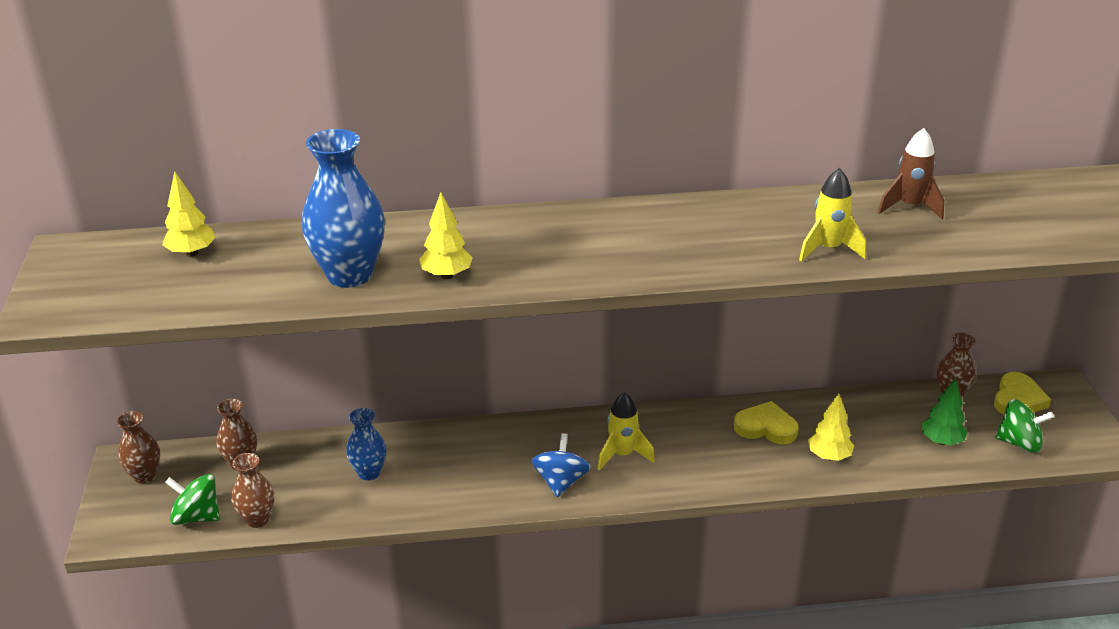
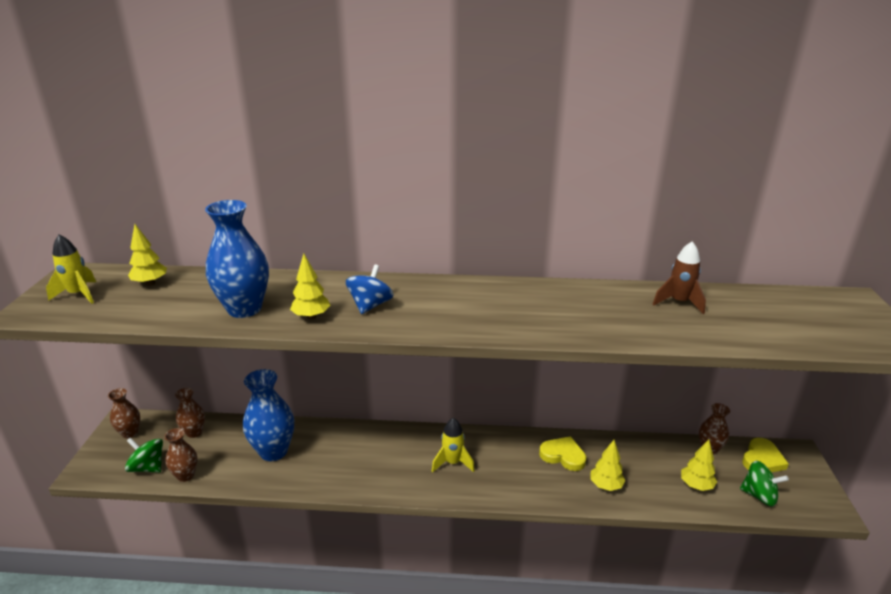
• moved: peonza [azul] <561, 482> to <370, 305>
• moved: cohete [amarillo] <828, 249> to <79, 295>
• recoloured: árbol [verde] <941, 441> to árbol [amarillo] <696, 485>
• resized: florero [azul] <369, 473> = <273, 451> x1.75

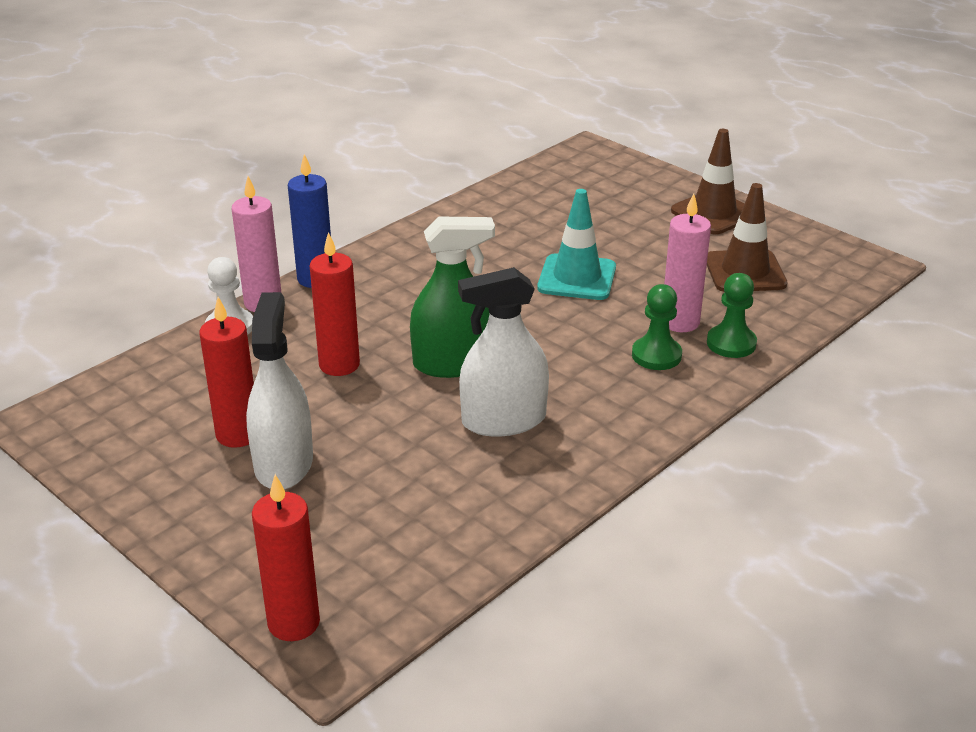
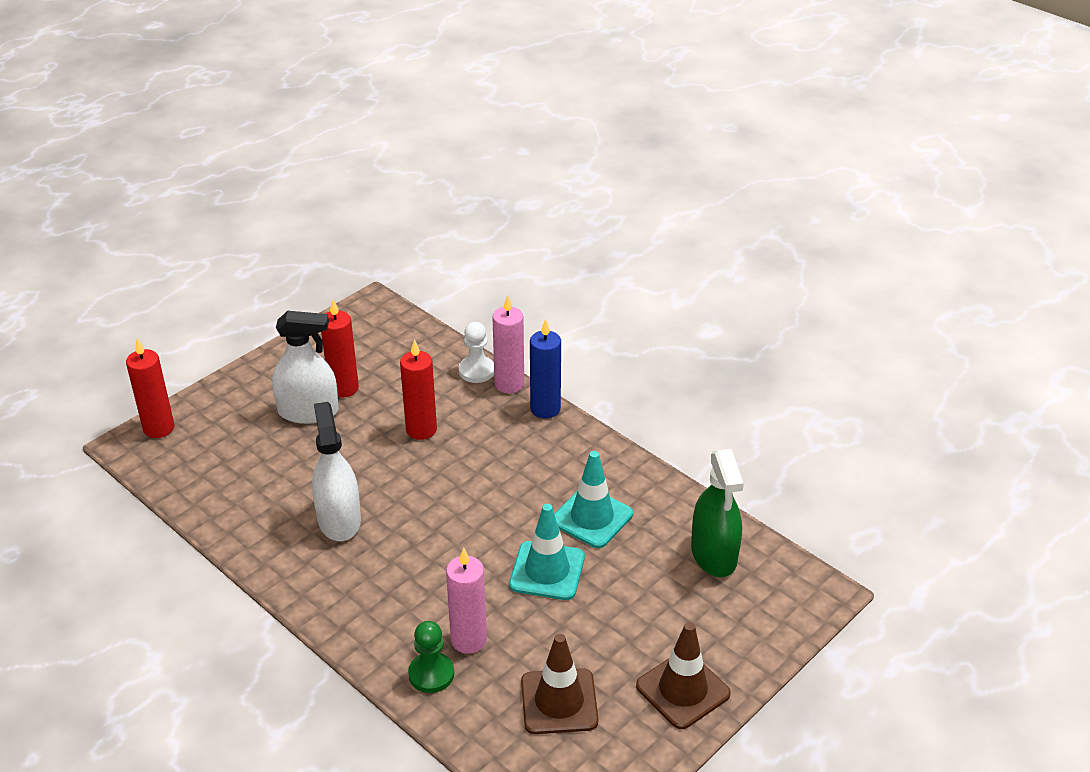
• removed: peón [verde] <656, 355>
• added: cono de tráfico [turquesa] <592, 517>
• moved: pulverizador [verde] <453, 363> to <714, 554>

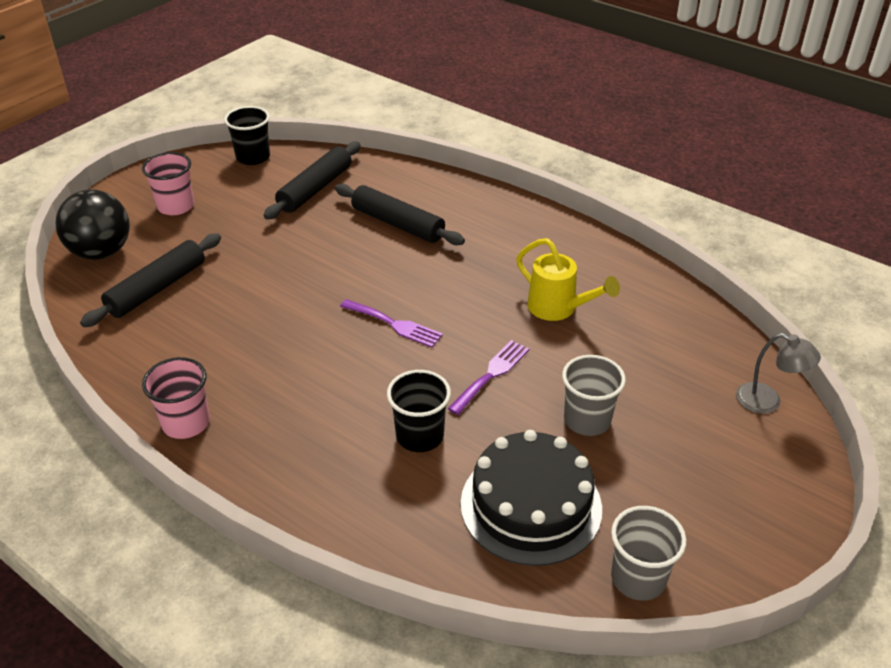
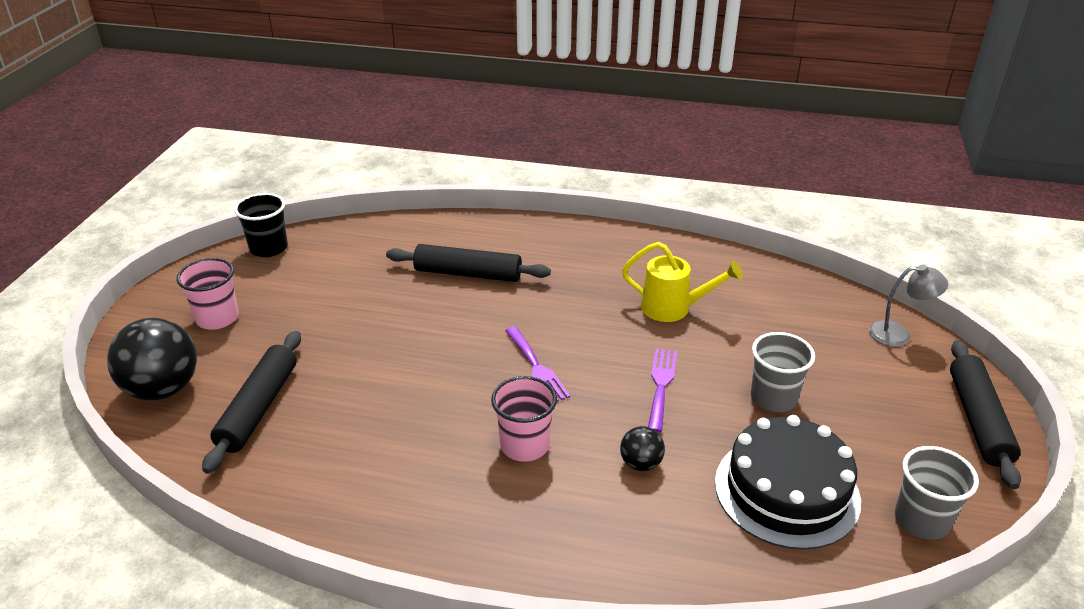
• moved: vaso [rosa] <186, 423> to <524, 445>
• moved: rodillo [negro] <315, 189> to <977, 420>
• replaced: vaso [negro] <420, 436> to pelota [negro] <641, 464>
• turned: tenedor [morado] <394, 324> = <537, 368> 60 degrees clockwise

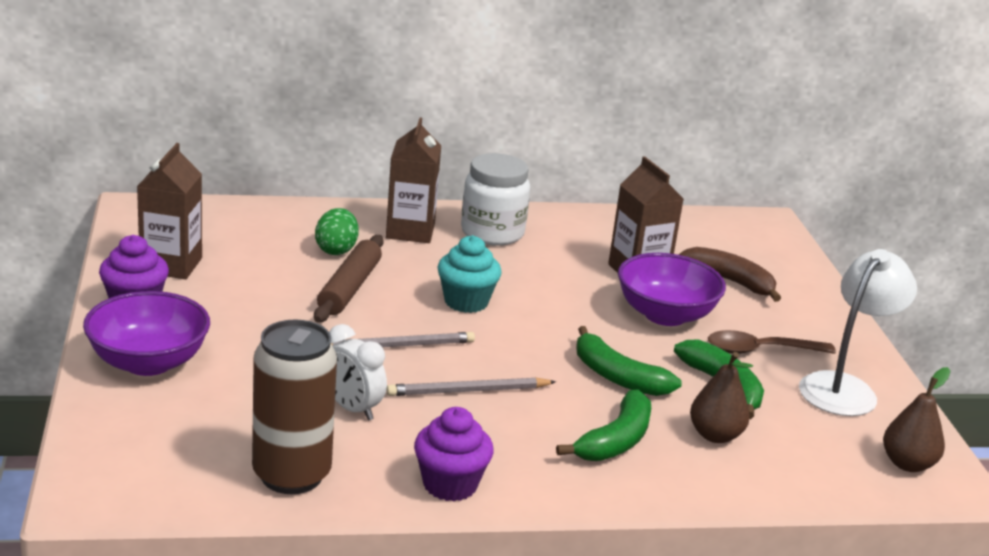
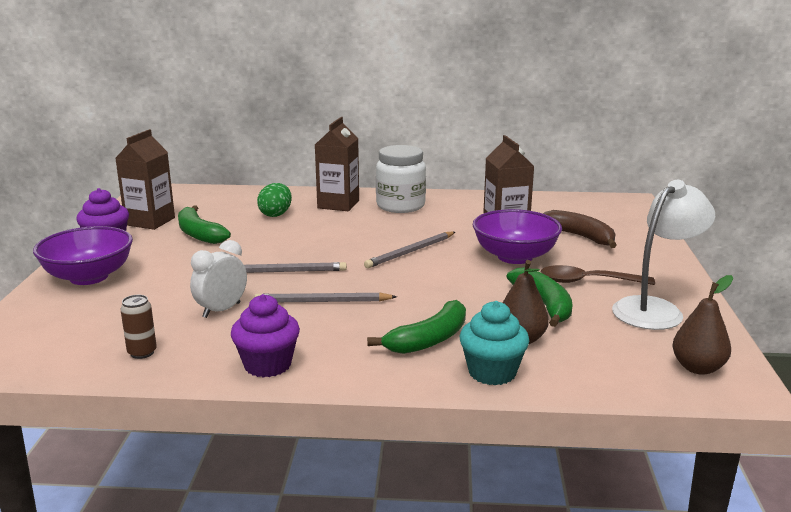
• removed: rodillo [marrón] <350, 288>
• added: lápiz [gris] <411, 252>
• moved: magdalena [turquesa] <466, 302> to <492, 372>
• moved: plátano [verde] <617, 377> to <199, 234>
• turned: despertador [blanco] <352, 409> = <221, 310> 75 degrees clockwise
• resized: lata [marrón] <291, 475> = <142, 353> x0.44

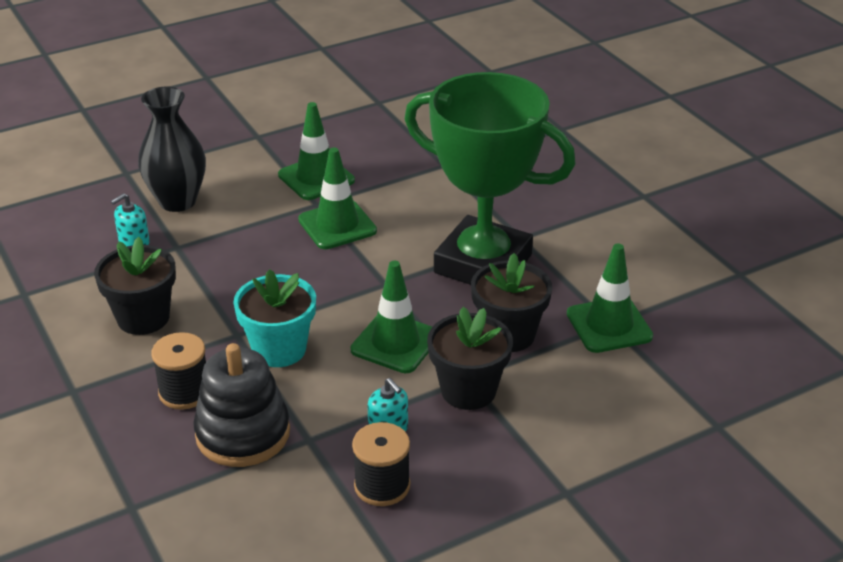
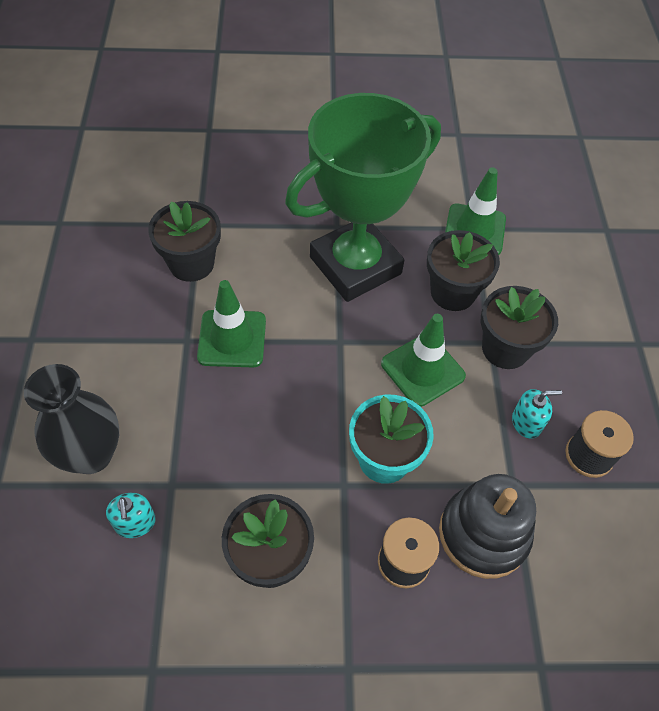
• removed: cono de tráfico [verde] <316, 178>
• added: maceta [negro] <191, 264>

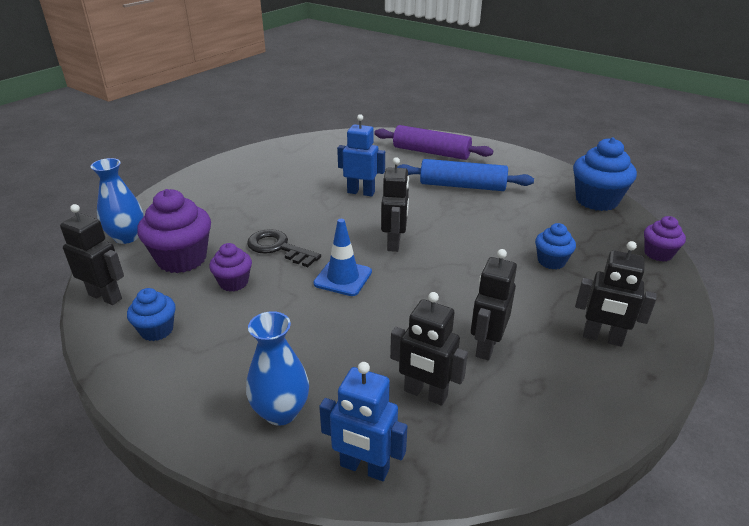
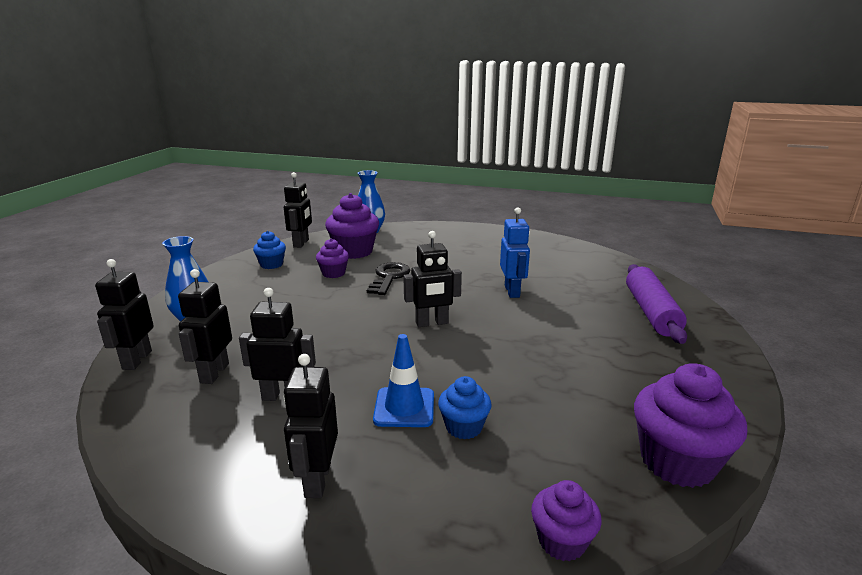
• removed: rodillo [azul] <462, 186>
• moved: cono de tráfico [azul] <343, 278> to <404, 407>
• recoloured: robot [azul] <364, 467> to robot [negro] <137, 360>
• recoloured: magdalena [azul] <596, 200> to magdalena [morado] <677, 462>

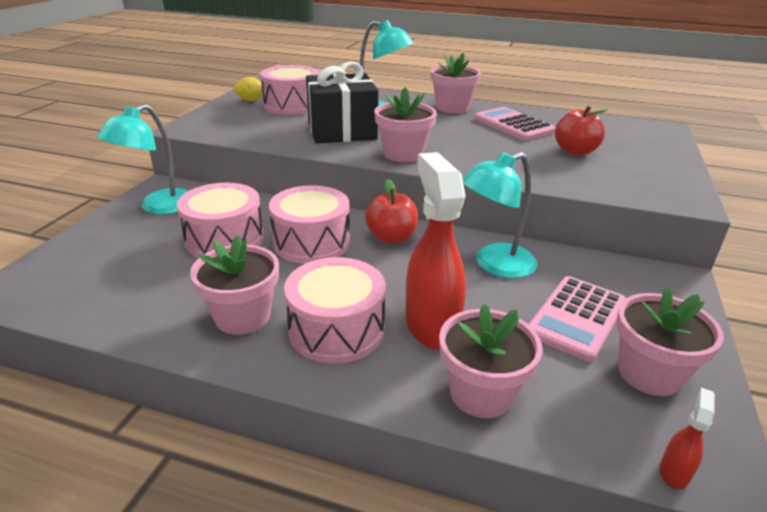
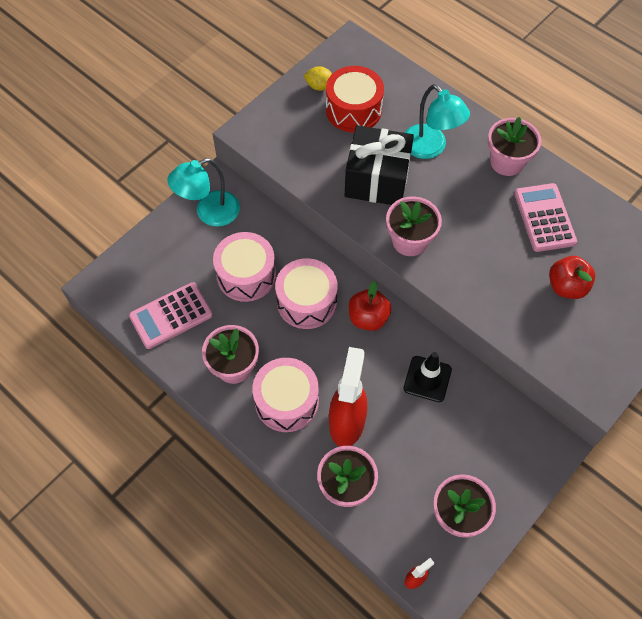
• moved: calculadora [rosa] <576, 318> to <171, 316>
• replaced: lámpara [turquesa] <495, 265> to cono de tráfico [negro] <427, 379>
• recoloured: tambor [rosa] <292, 105> to tambor [rojo] <353, 110>

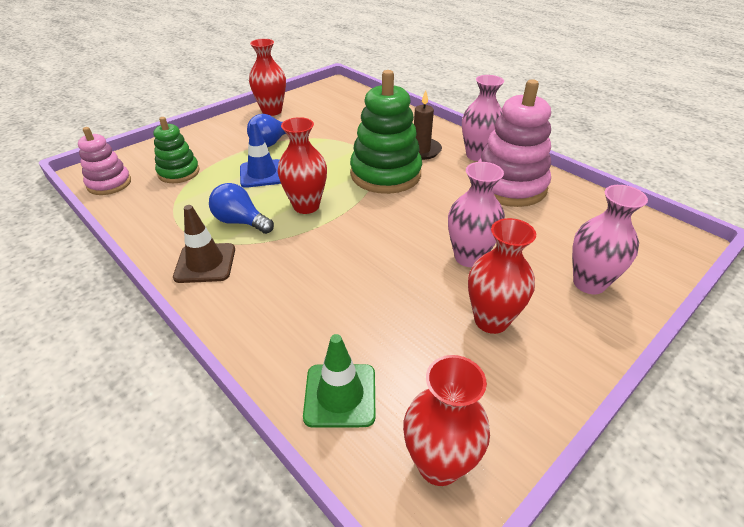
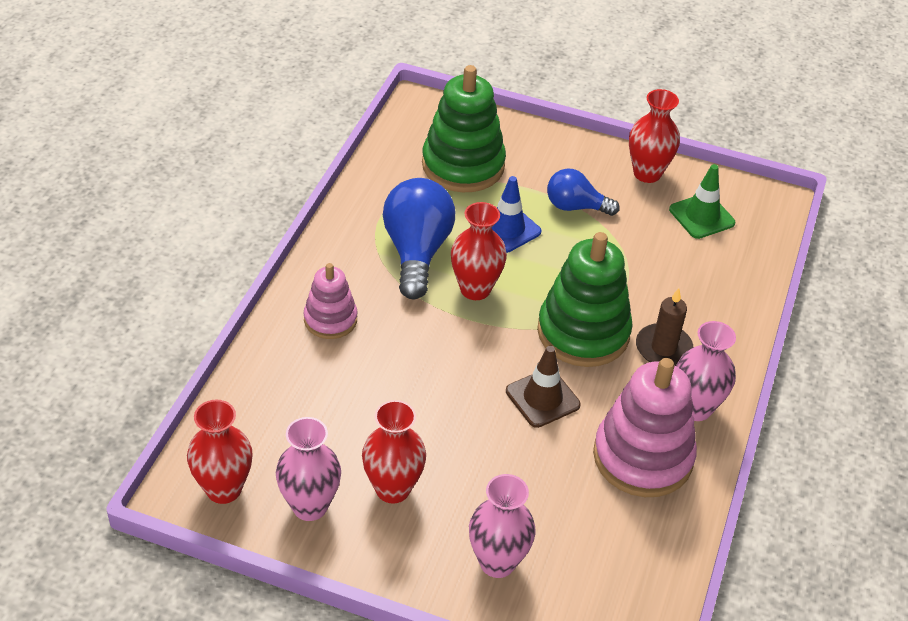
• moved: juguete apilable [rosa] <109, 184> to <330, 319>
• moved: cono de tráfico [marrón] <205, 263> to <542, 398>
• moved: cono de tráfico [verde] <340, 395> to <701, 216>
• moved: florero [rosa] <469, 257> to <310, 506>
• resized: juguete apilable [verde] <179, 172> = <463, 165> x1.74
• resized: bombilla [azul] <240, 222> = <417, 252> x1.65

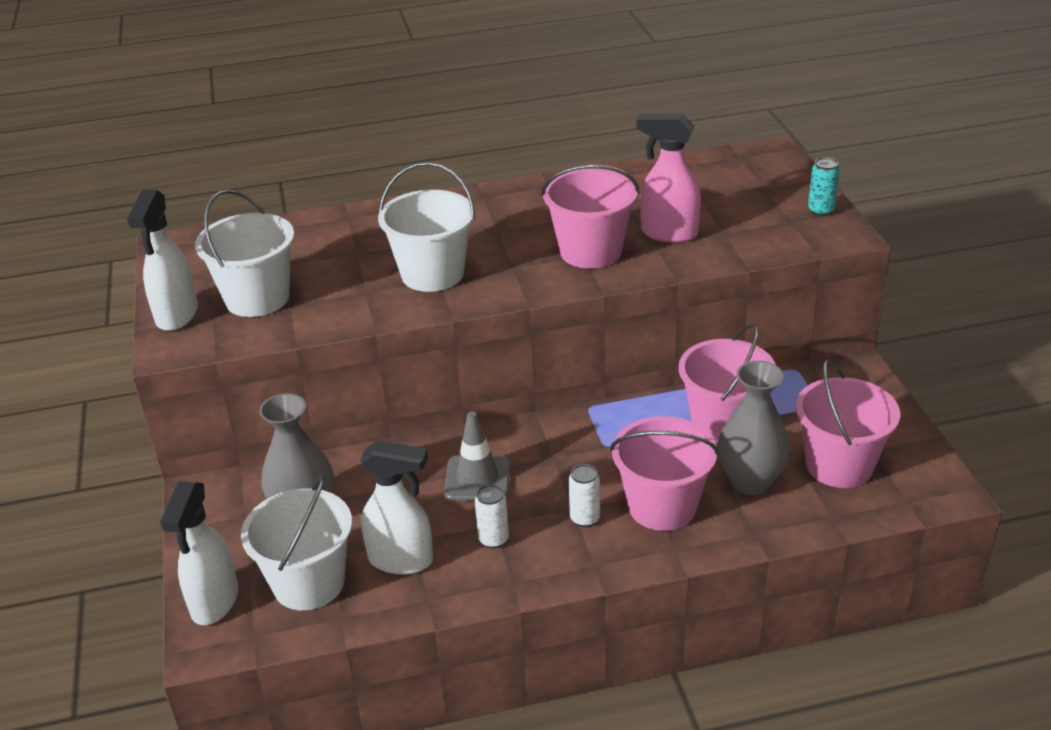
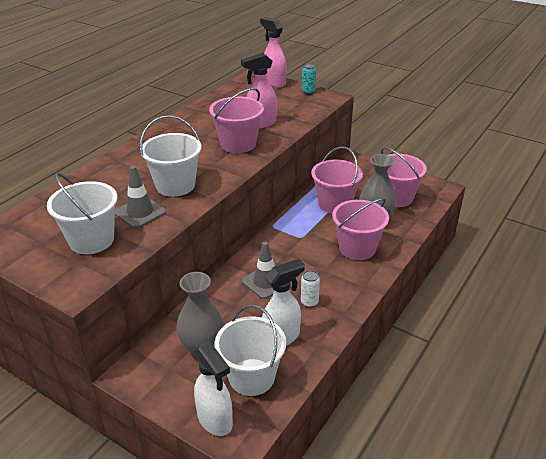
• removed: pulverizador [blanco] <177, 316>
• removed: lata [blanco] <585, 518>
• added: cono de tráfico [gris] <140, 212>
• added: pulverizador [rosa] <274, 83>

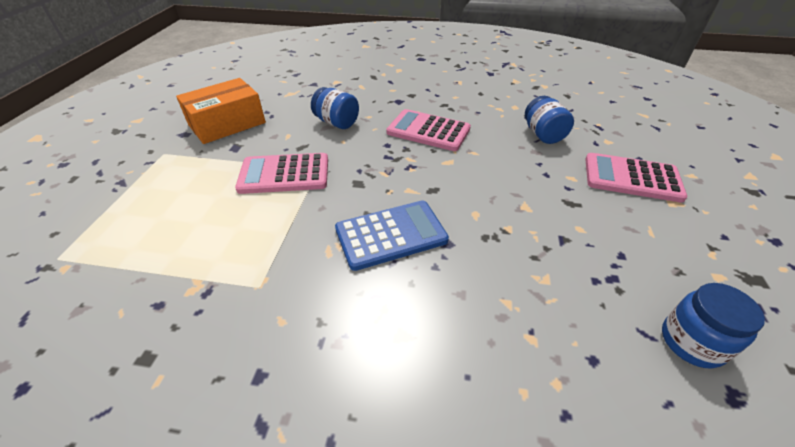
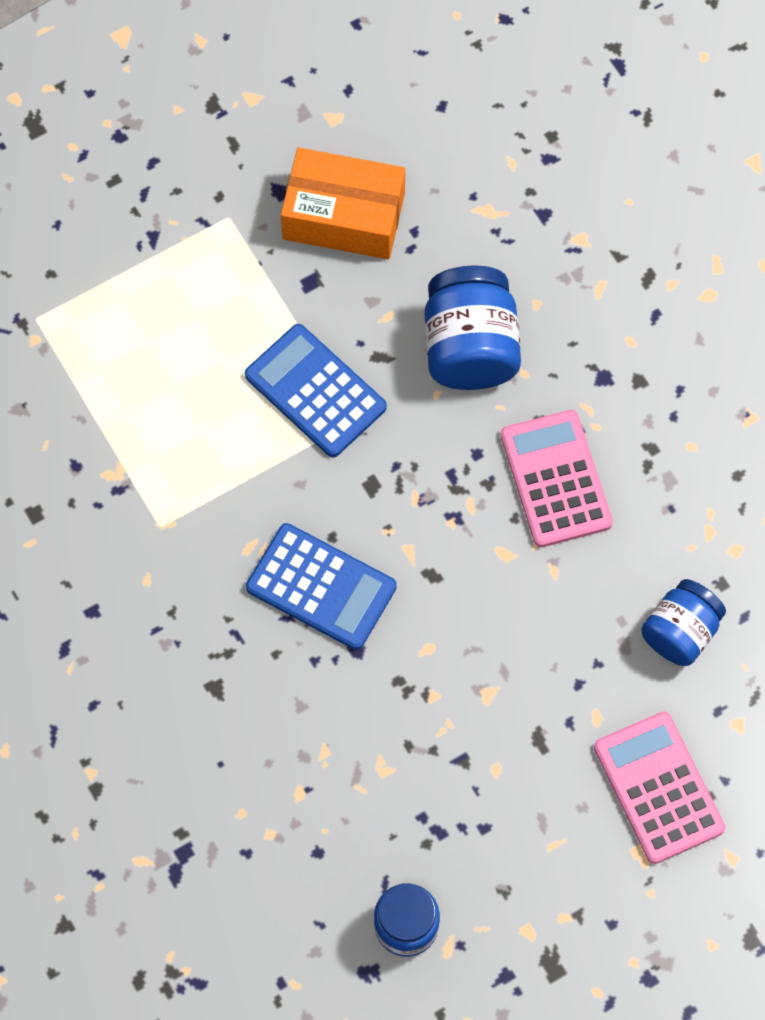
• recoloured: calculadora [rosa] <284, 174> to calculadora [azul] <315, 391>
• resized: tarro [azul] <337, 123> = <470, 347> x1.53

